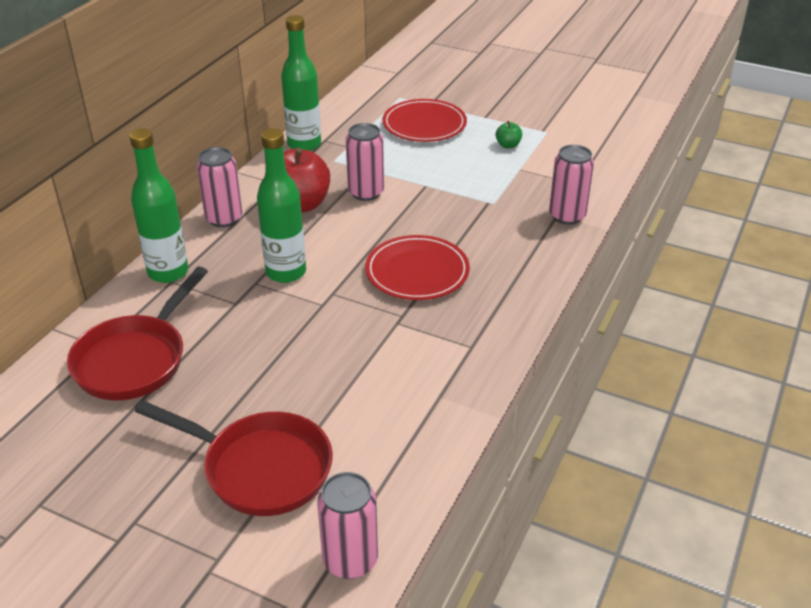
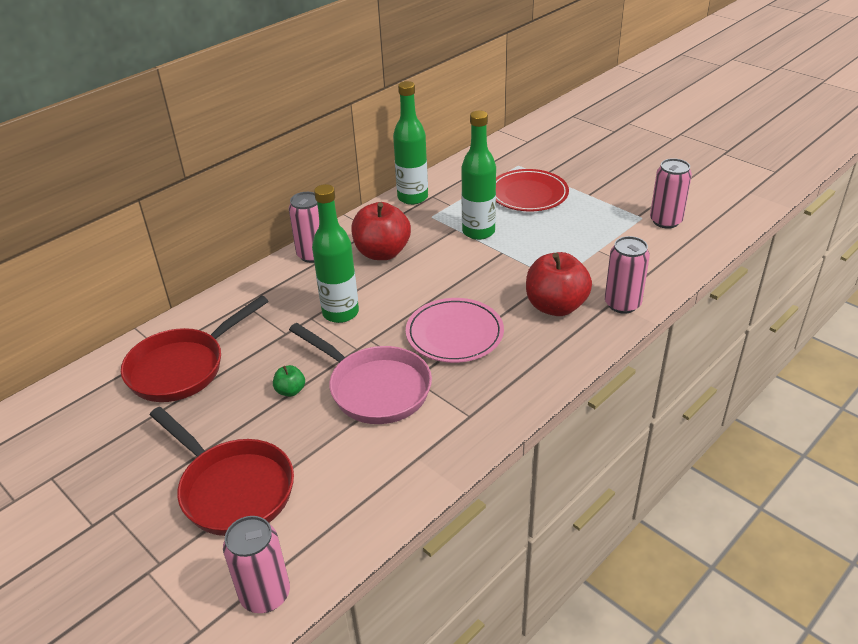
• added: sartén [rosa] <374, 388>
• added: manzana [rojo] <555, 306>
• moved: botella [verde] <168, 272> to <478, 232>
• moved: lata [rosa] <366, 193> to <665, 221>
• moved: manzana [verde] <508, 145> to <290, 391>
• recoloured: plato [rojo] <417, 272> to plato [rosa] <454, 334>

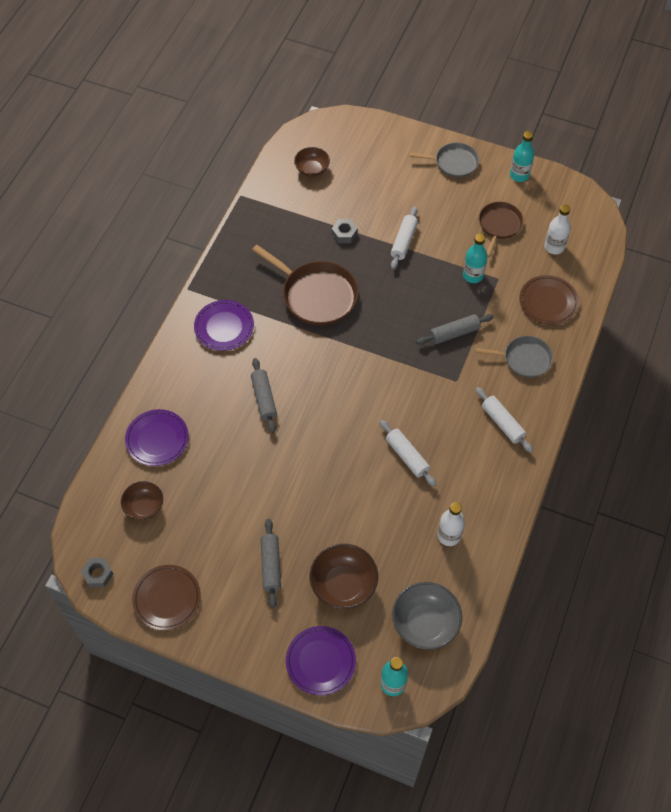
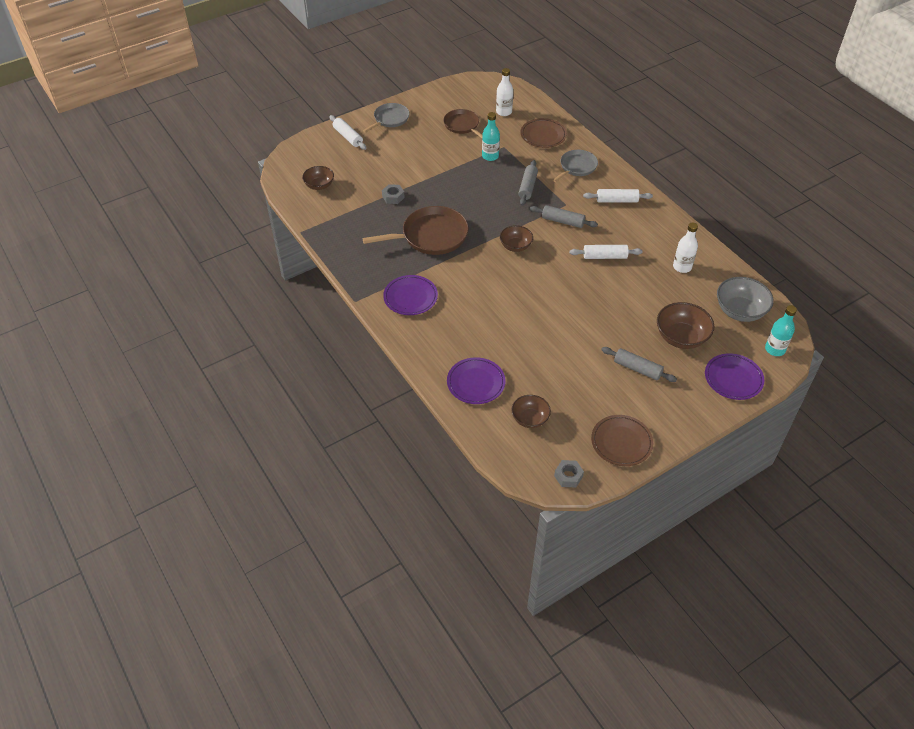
• removed: botella [turquesa] <519, 175>
• added: cuenco [marrón] <515, 246>
• moved: rodillo [gris] <264, 398> to <562, 221>
• moved: rodillo [blanco] <404, 241> to <348, 137>

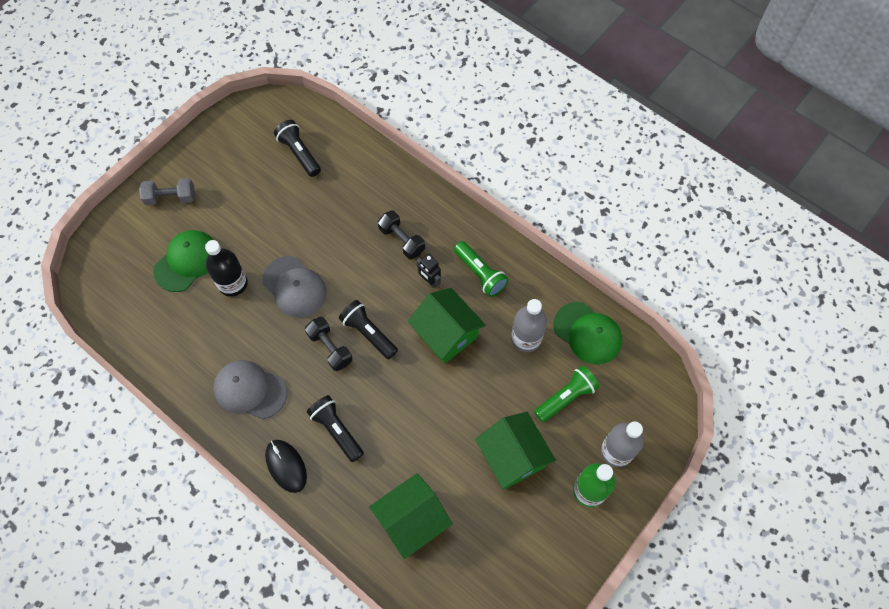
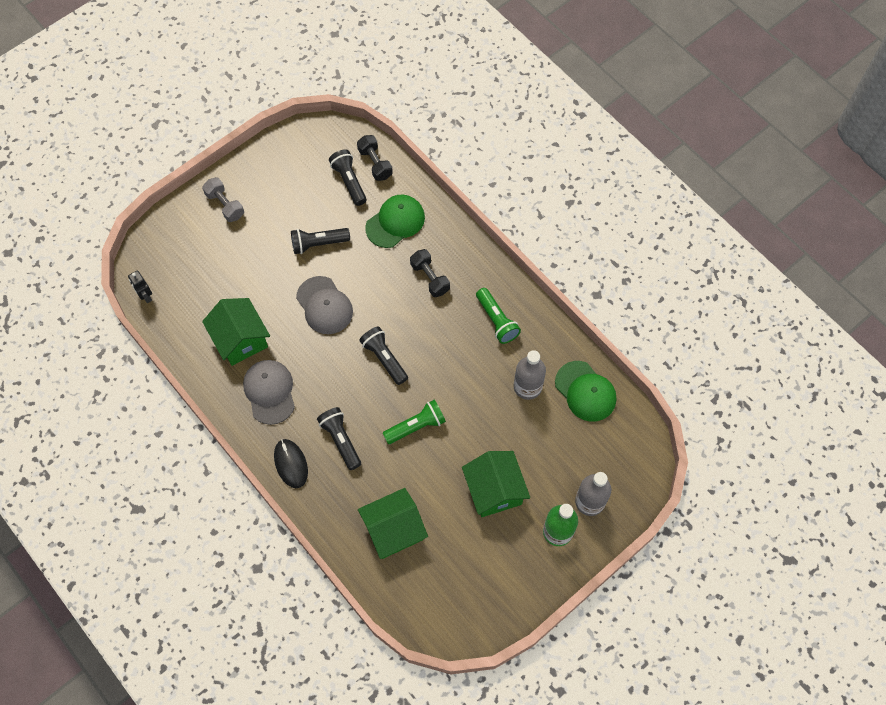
• removed: botella [negro] <233, 283>
• added: lámpara de mano [negro] <318, 244>
• moved: gorra [verde] <186, 261> to <395, 222>
• moved: mancuerna [negro] <330, 348> to <375, 163>
• moved: casa [verde] <446, 334> to <240, 340>
• moved: robot [negro] <429, 281> to <145, 296>
• moved: lámpara de mano [verde] <566, 397> to <416, 426>
• turned: mancuerna [gris] <171, 197> = <225, 205> 45 degrees clockwise
• turned: gorra [gris] <250, 390> = <269, 392> 45 degrees clockwise

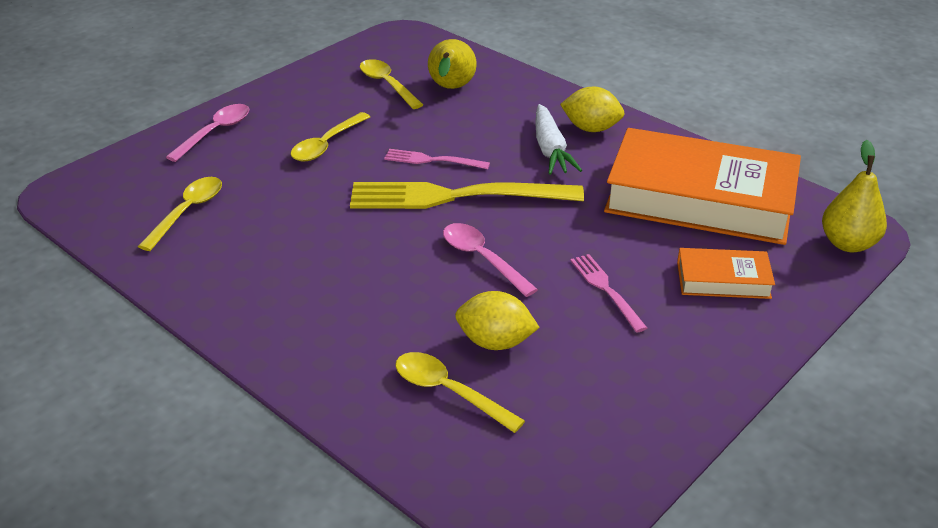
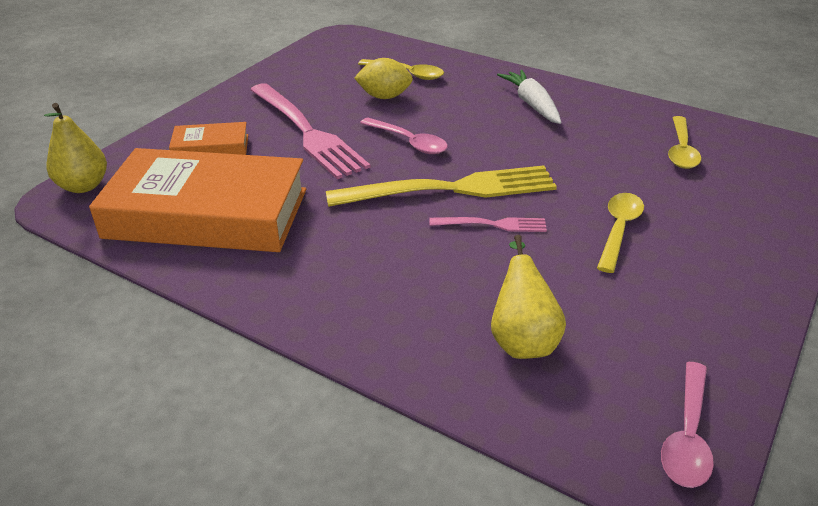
• removed: cuchara [amarillo] <387, 85>
• removed: limón [amarillo] <591, 128>
• moved: cuchara [rosa] <215, 132> to <687, 435>
• moved: zanahoria [blanco] <550, 149> to <531, 104>
• resized: tenedor [rosa] <606, 290> = <307, 132> x2.09

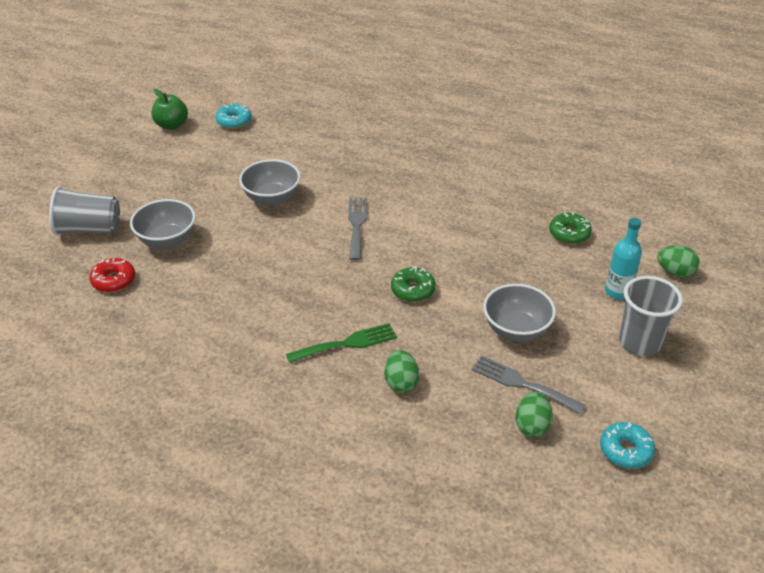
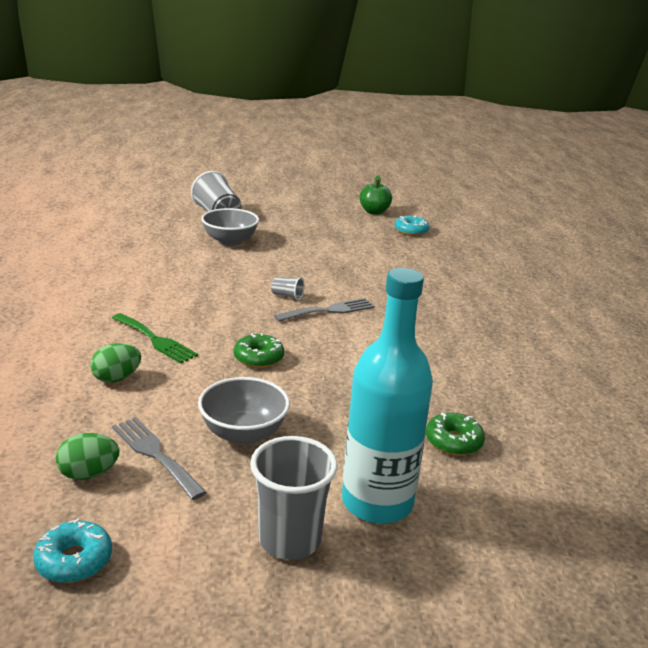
• removed: rosquilla [rojo] <113, 280>
• removed: cuenco [gris] <272, 198>
• removed: huevo [verde] <675, 272>
• added: vaso [gris] <287, 296>
• turned: tenedor [gris] <522, 384> = <155, 454> 45 degrees counterclockwise
• resized: botella [turquesa] <617, 291> = <377, 502> x1.88

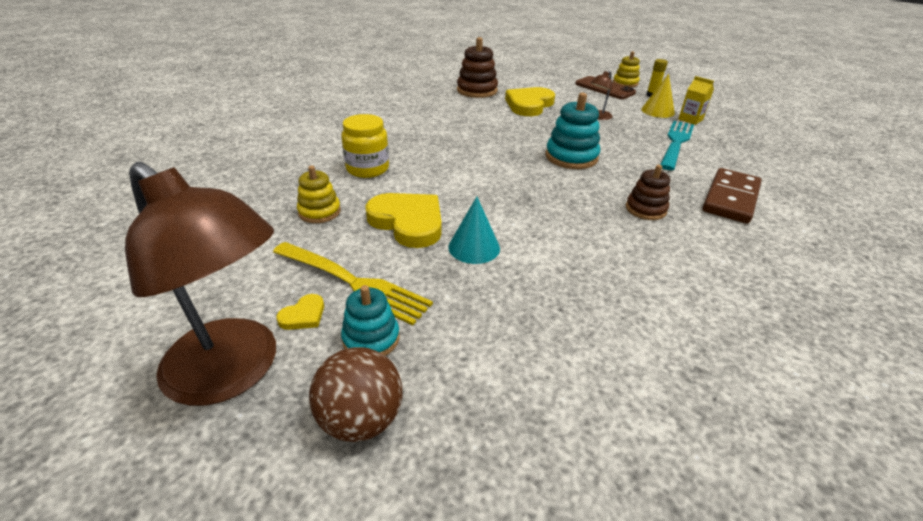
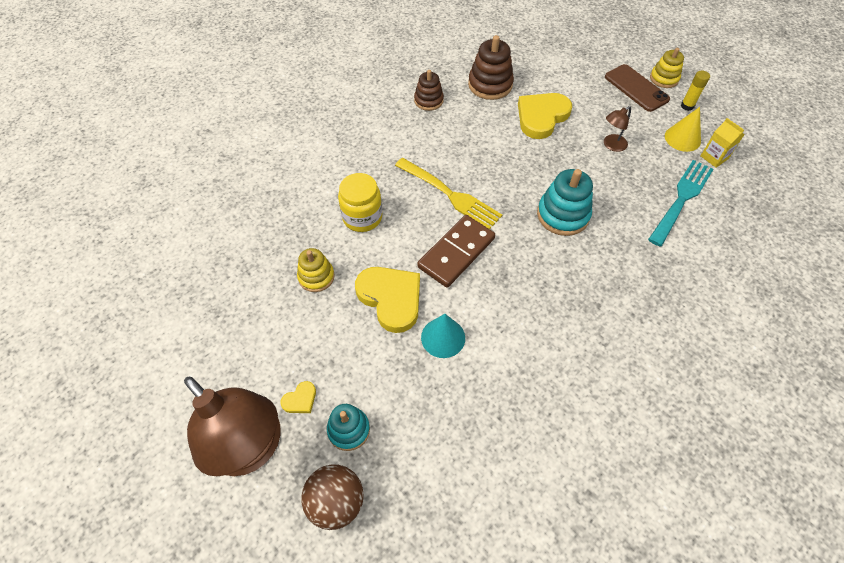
• moved: tenedor [amarillo] <352, 282> to <449, 194>
• moved: juguete apilable [marrón] <645, 209> to <428, 100>
• moved: ficha de dominó [marrón] <731, 198> to <456, 253>

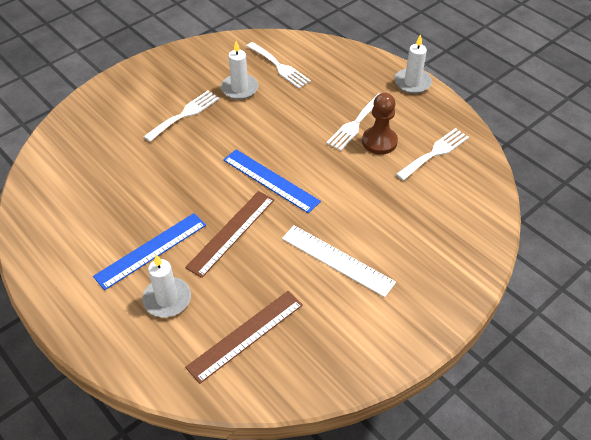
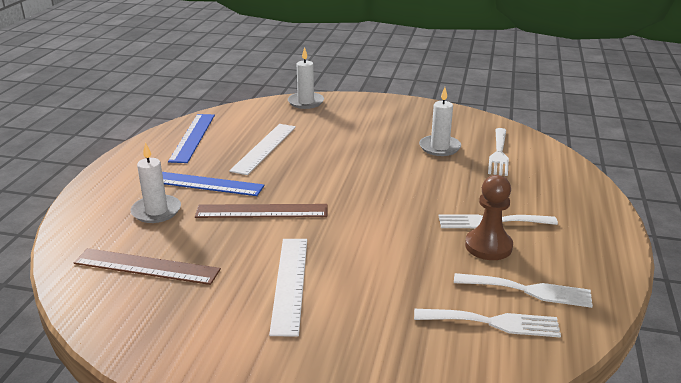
• added: regla [blanco] <264, 148>
• moved: tenedor [blanco] <185, 114> to <493, 322>
• moved: regla [azul] <270, 180> to <192, 137>
• moved: vela [blanco] <412, 83> to <306, 102>

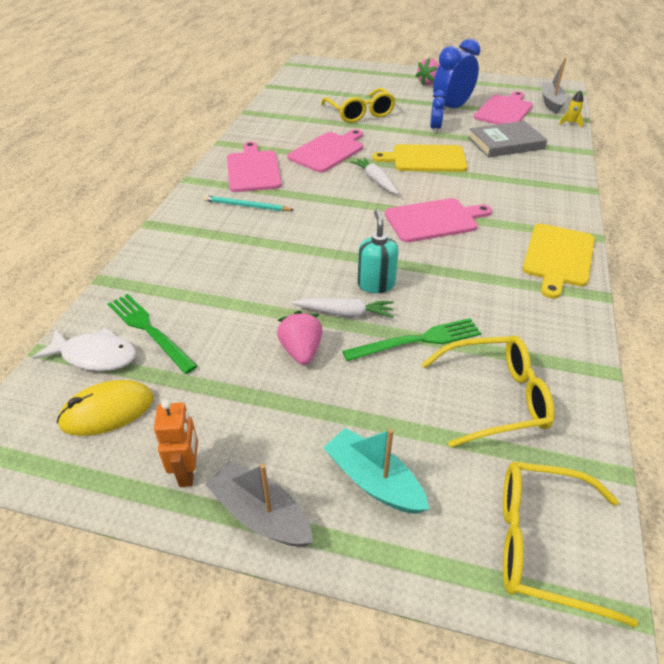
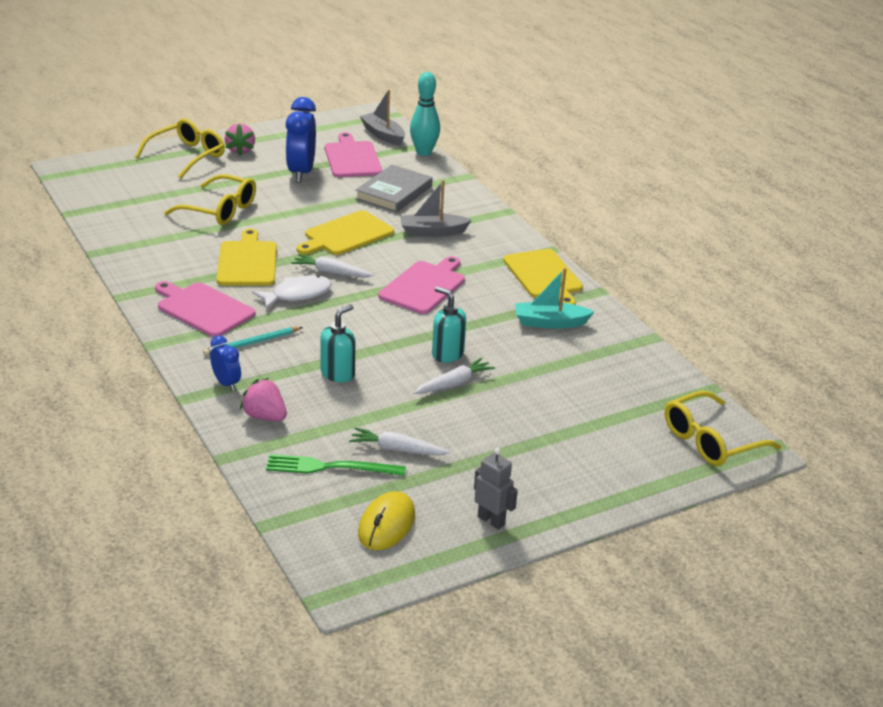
• removed: tenedor [verde] <416, 341>
• added: dispensador de jabón [turquesa] <338, 374>
• added: zanahoria [blanco] <397, 449>
• moved: pez [blanco] <95, 356> to <297, 294>
• moved: barco [gris] <261, 514> to <432, 232>
• moved: fresa [rosa] <301, 351> to <264, 416>
• moved: barco [turquesa] <374, 481> to <550, 323>
• moved: gafas [amarillo] <495, 398> to <187, 156>
• moved: despertador [azul] <435, 129> to <226, 384>
• replaced: cohete [amarillo] <570, 123> to bolo [turquesa] <424, 152>
• recoloured: robot [naranja] <188, 472> to robot [gris] <491, 520>
• recoloured: tabla de cortar [rosa] <328, 151> to tabla de cortar [amarillo] <247, 262>

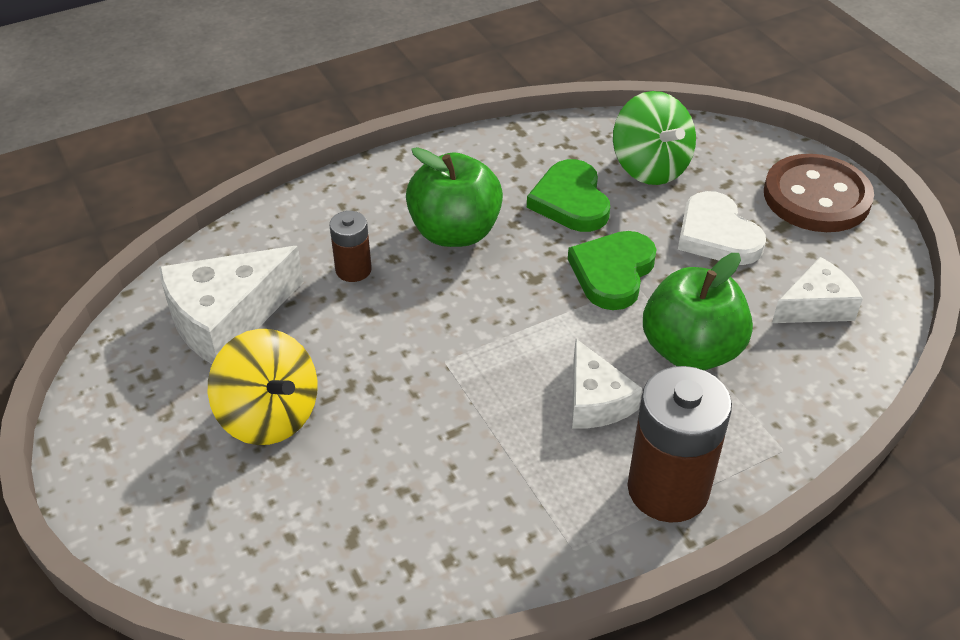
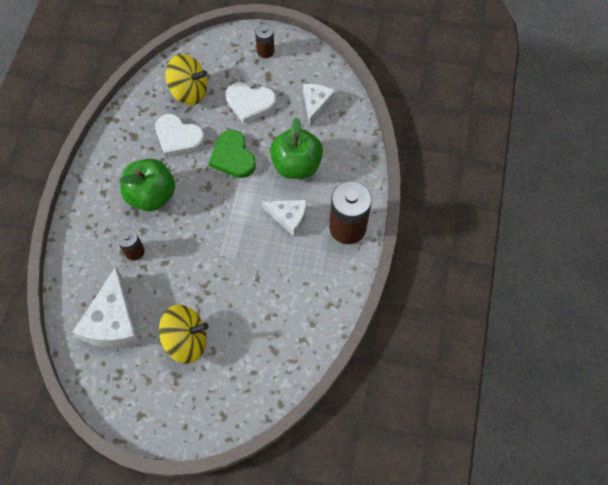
• replaced: botón [marrón] <816, 197> to pila [marrón] <265, 51>
• recoloured: corazón [verde] <570, 201> to corazón [blanco] <178, 137>
• recoloured: peonza [verde] <650, 167> to peonza [amarillo] <189, 91>

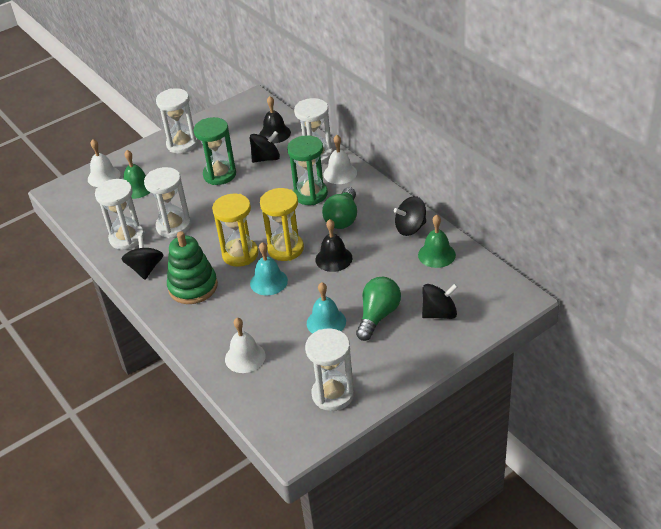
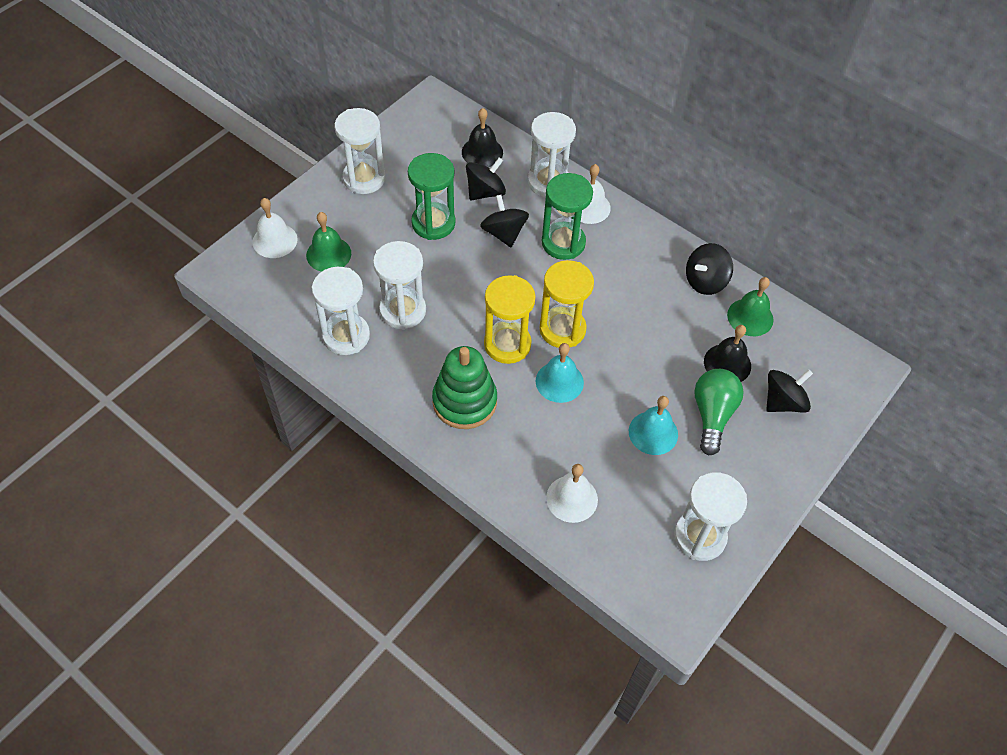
• removed: bombilla [verde] <342, 218>
• moved: peonza [negro] <145, 269> to <504, 233>
• moved: campana [negro] <333, 258> to <727, 363>

